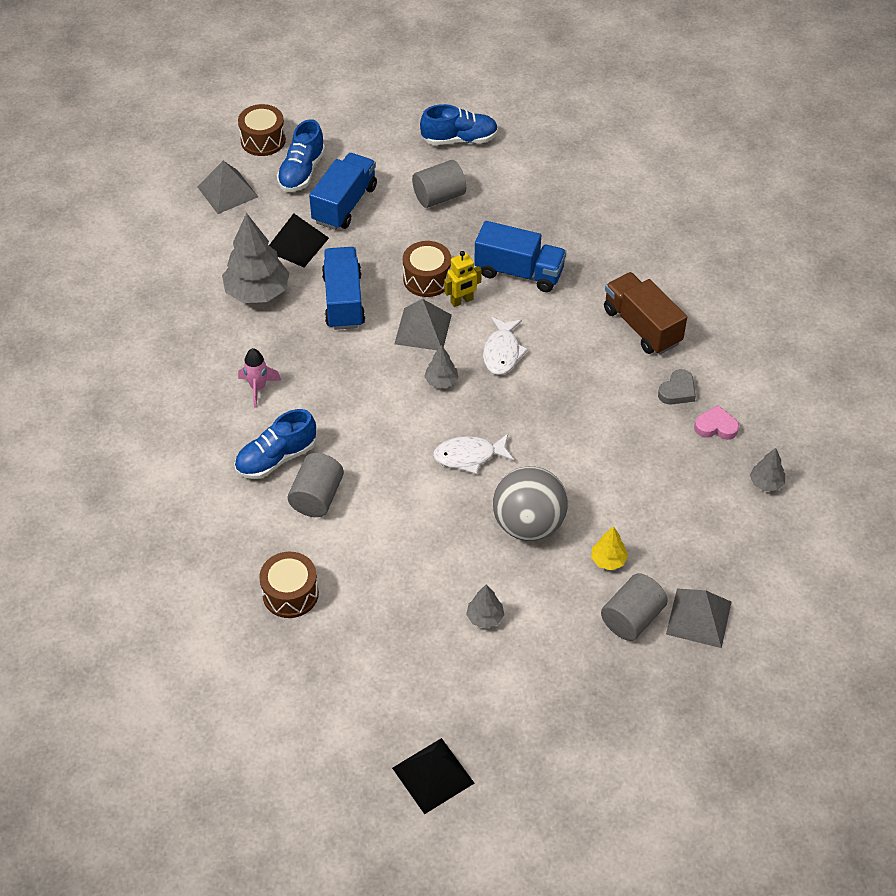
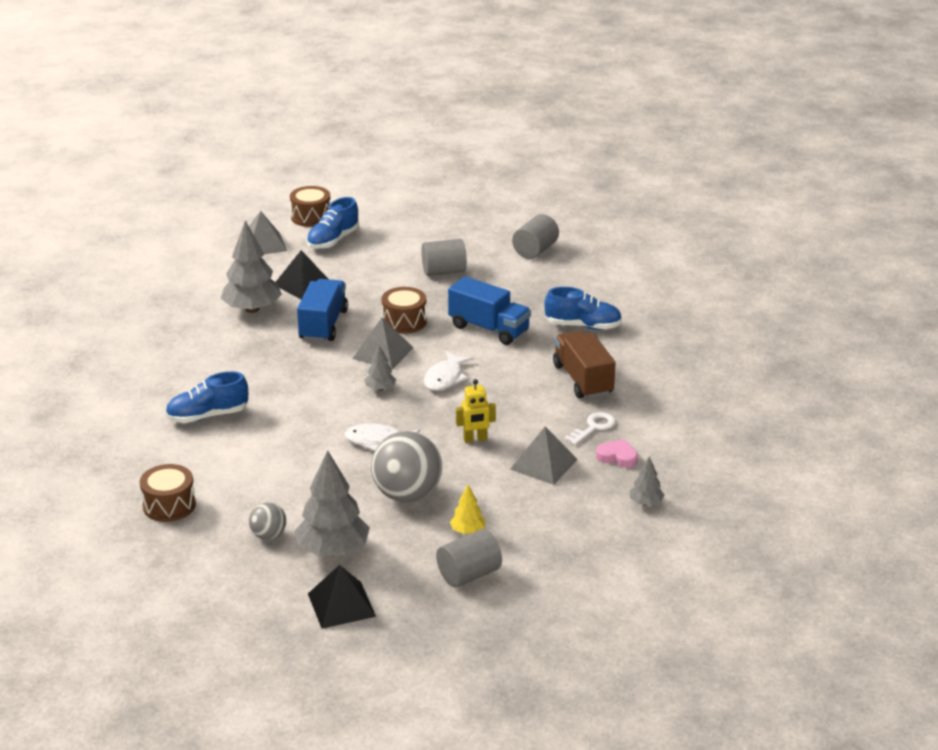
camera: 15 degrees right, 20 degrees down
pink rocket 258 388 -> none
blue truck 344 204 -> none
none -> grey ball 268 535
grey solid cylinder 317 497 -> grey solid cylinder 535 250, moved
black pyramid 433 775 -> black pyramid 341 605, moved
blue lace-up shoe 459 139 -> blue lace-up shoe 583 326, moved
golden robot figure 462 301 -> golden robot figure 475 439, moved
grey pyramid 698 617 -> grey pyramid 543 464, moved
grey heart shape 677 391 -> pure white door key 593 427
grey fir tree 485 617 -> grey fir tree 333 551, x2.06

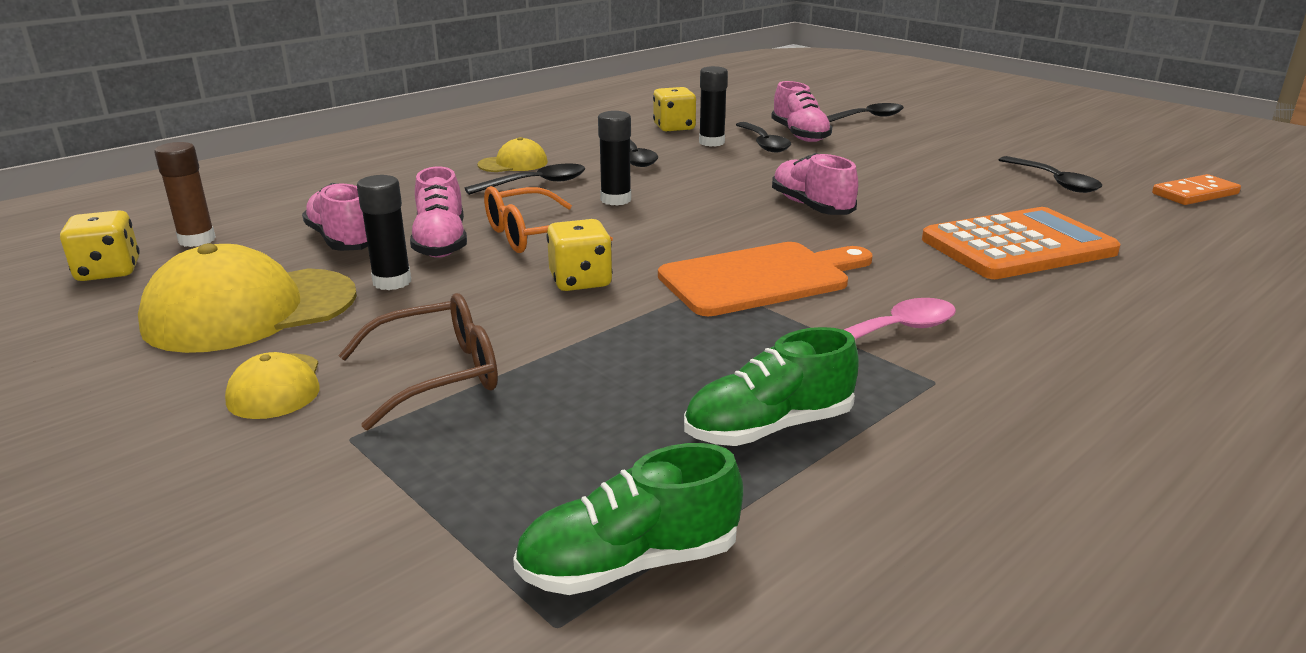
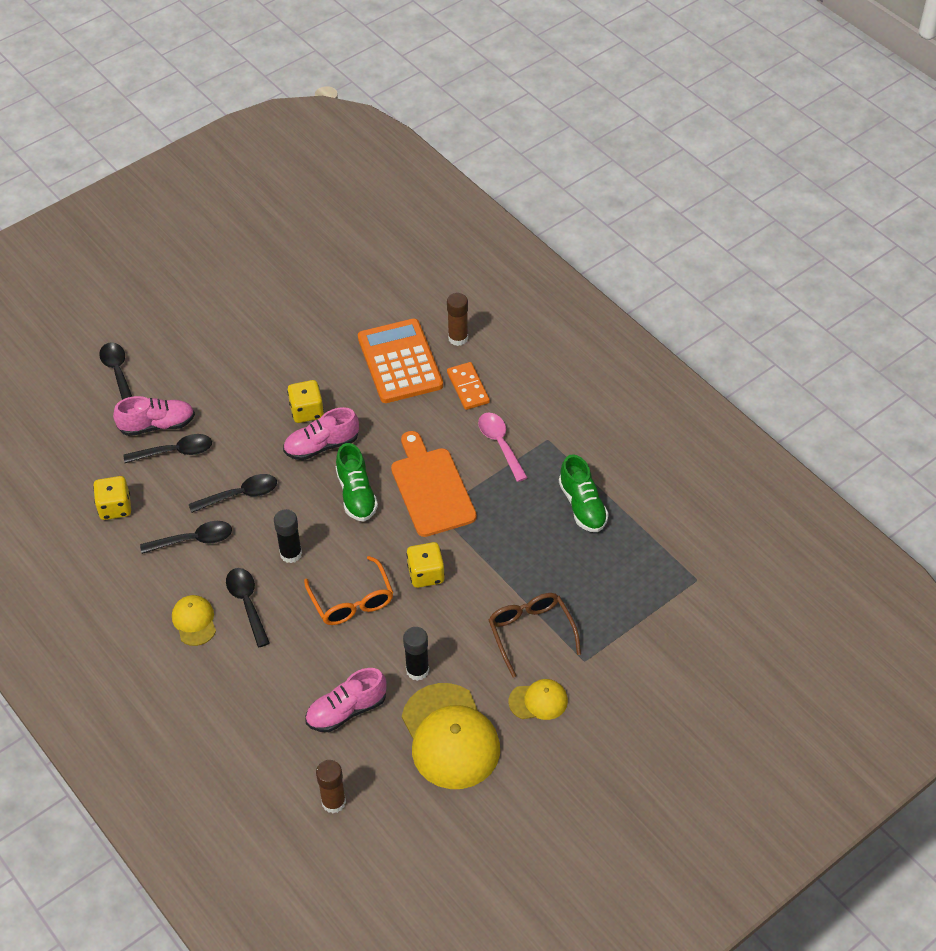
camera: 85 degrees left, 25 degrees up
pink lace-up shoe 441 243 -> none
black glue 711 142 -> none
none -> russet glue 458 338
golden die 109 271 -> golden die 307 411, moved
green lace-up shoe 630 563 -> green lace-up shoe 356 494, moved
black spoon 1054 182 -> black spoon 240 495, moved
orange-coloured domino 1195 194 -> orange-coloured domino 468 388, moved

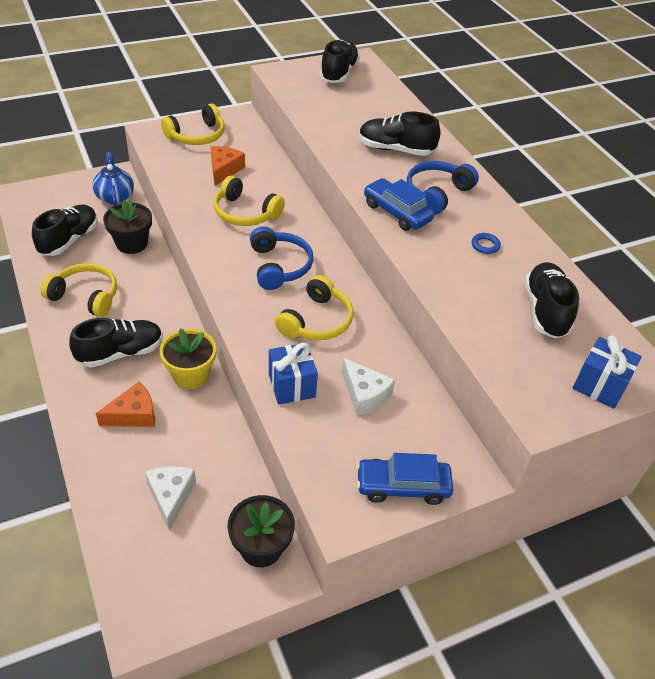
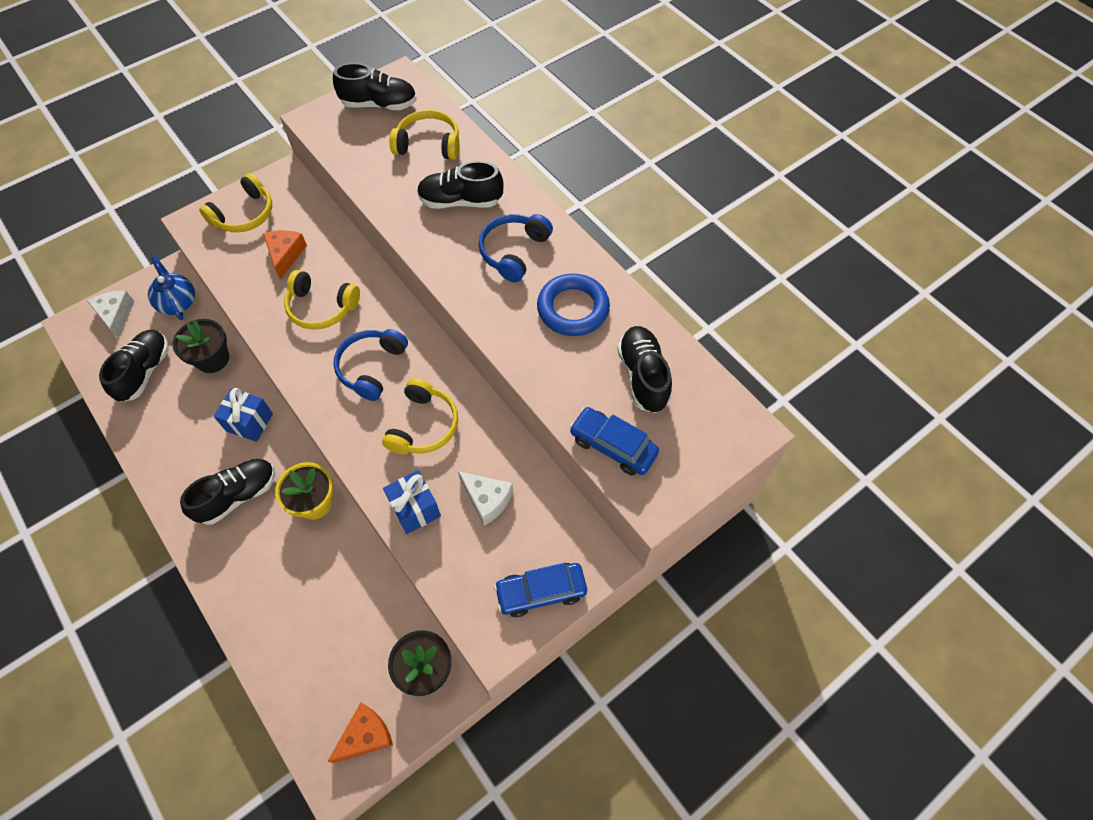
camera: 10 degrees left, 15 degrees up
golden headset 85 296 -> golden headset 428 144, moved
orange-coloured piece of cheese 133 414 -> orange-coloured piece of cheese 365 736, moved
pure white piece of cheese 171 496 -> pure white piece of cheese 116 315, moved
blue automobile 397 212 -> blue automobile 613 446, moved
blue present 599 385 -> blue present 249 422, moved
blue headset 279 266 -> blue headset 371 367, 135 degrees counterclockwise
black lace-up shoe 338 73 -> black lace-up shoe 379 104, 90 degrees clockwise
blue torus 485 245 -> blue torus 573 308, x2.42

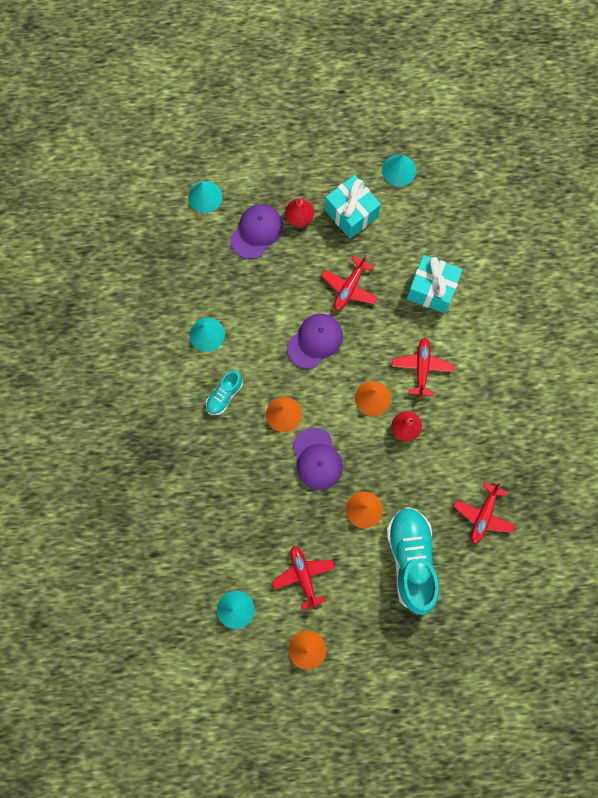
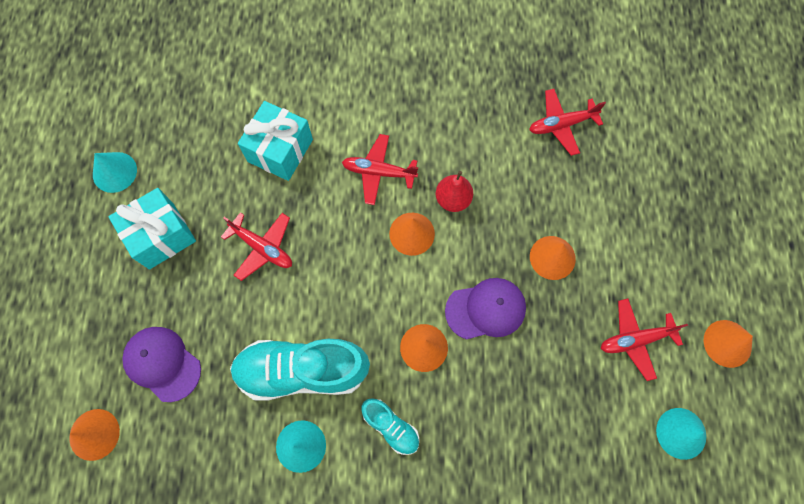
camera: 85 degrees left, 5 degrees down
crimson toy pear 299 217 -> none
violet peaked cap 315 341 -> none
aqua lace-up shoe 411 559 -> aqua lace-up shoe 302 371, moved
aqua solid cone 205 197 -> orange-coloured solid cone 94 434
crimson toy plane 483 515 -> crimson toy plane 561 125, 135 degrees clockwise

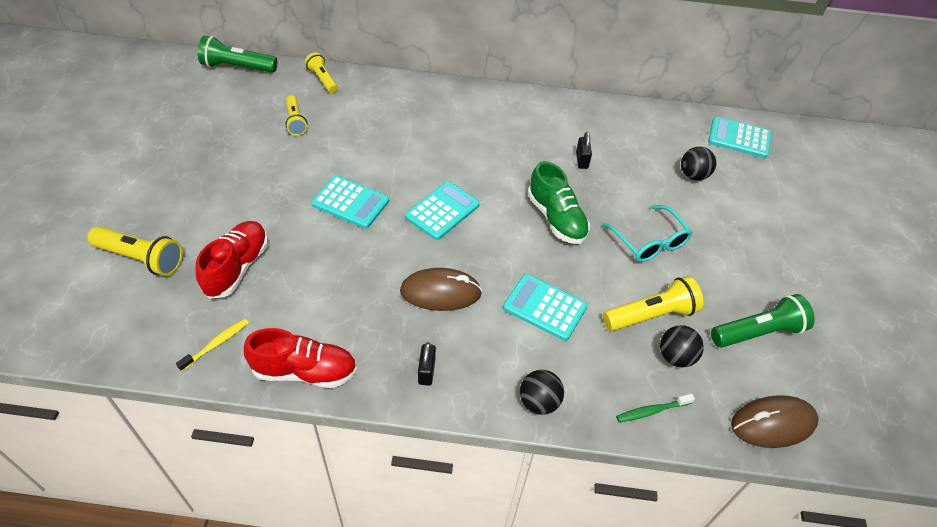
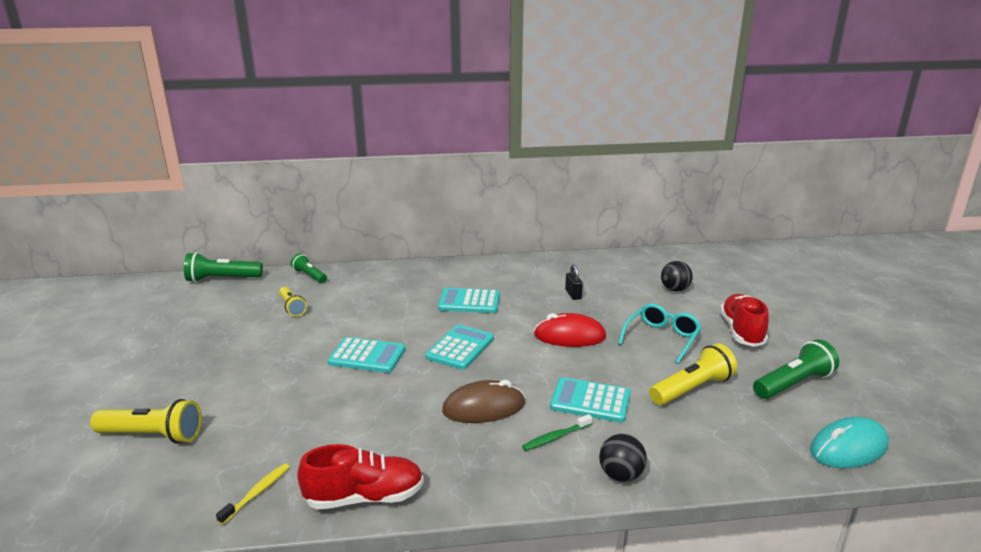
camera: 10 degrees left, 25 degrees down
black padlock 426 371 -> none
black ball 675 357 -> none
crimson lace-up shoe 237 267 -> crimson lace-up shoe 741 331, moved
green dental brush 652 411 -> green dental brush 556 437, moved
aqua adding machine 739 138 -> aqua adding machine 469 302, moved
green lace-up shoe 556 218 -> crimson mouse 569 336
golden pocket torch 323 79 -> green pocket torch 309 276
russet mouse 773 423 -> aqua mouse 848 448
aqua eyeglasses 649 242 -> aqua eyeglasses 662 338, 105 degrees counterclockwise

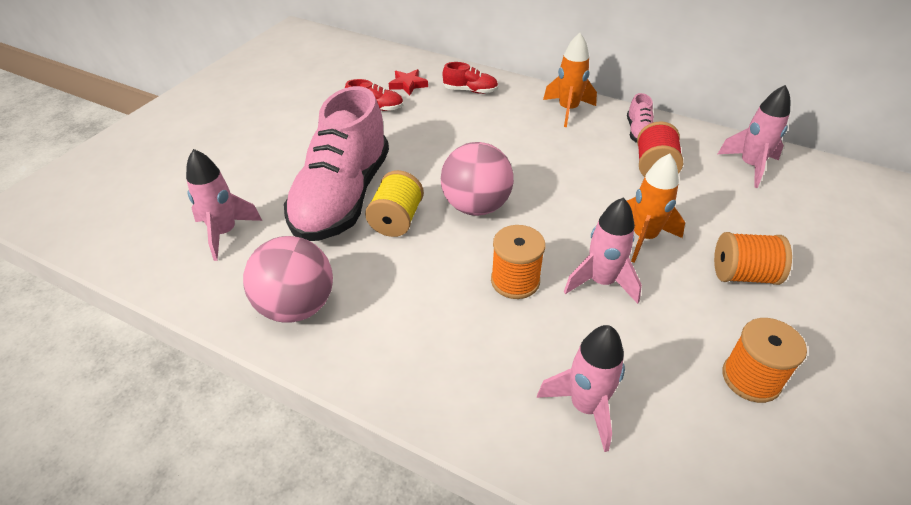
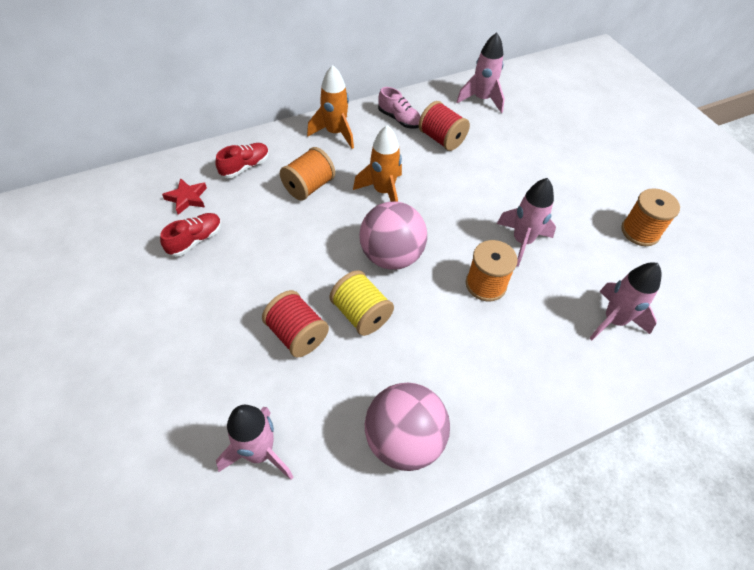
camera: 55 degrees left, 10 degrees up
orange-coloured rocket 644 237 -> orange-coloured rocket 383 191, moved
orange-coloured bobbin 743 275 -> orange-coloured bobbin 309 187, moved
pink lace-up shoe 342 197 -> crimson bobbin 297 334

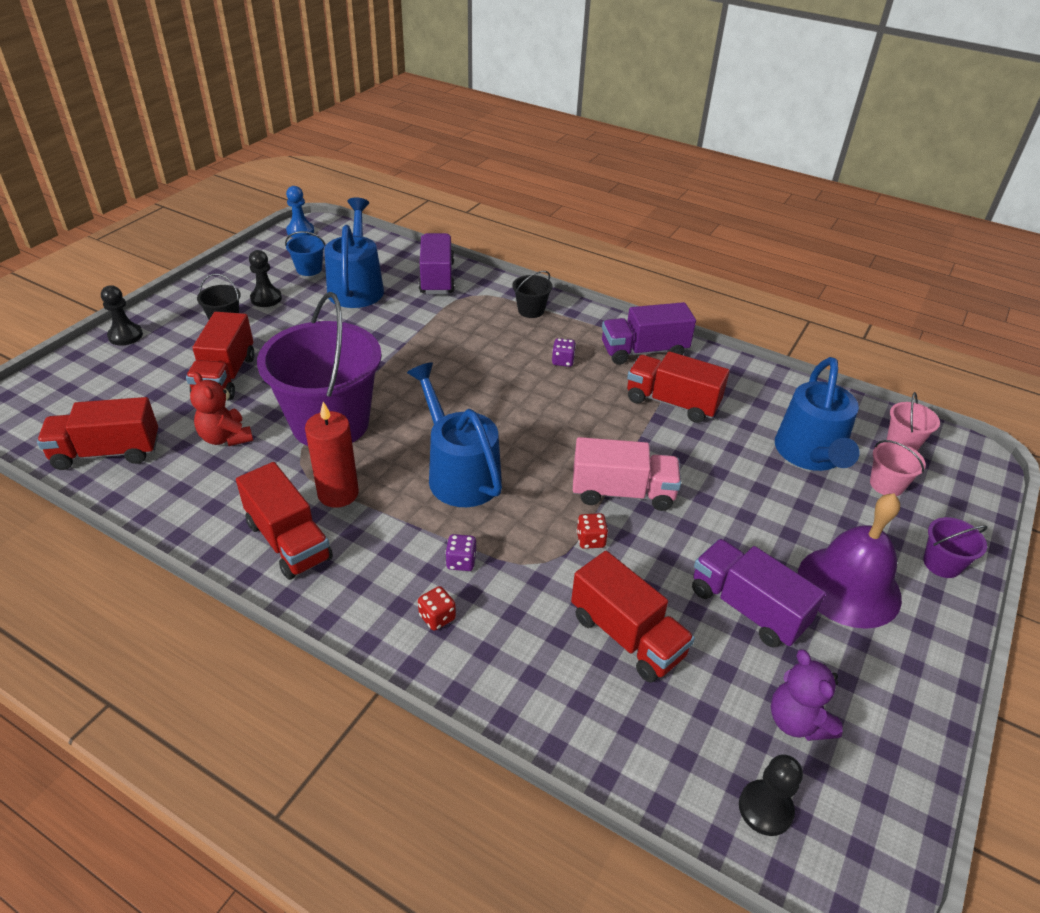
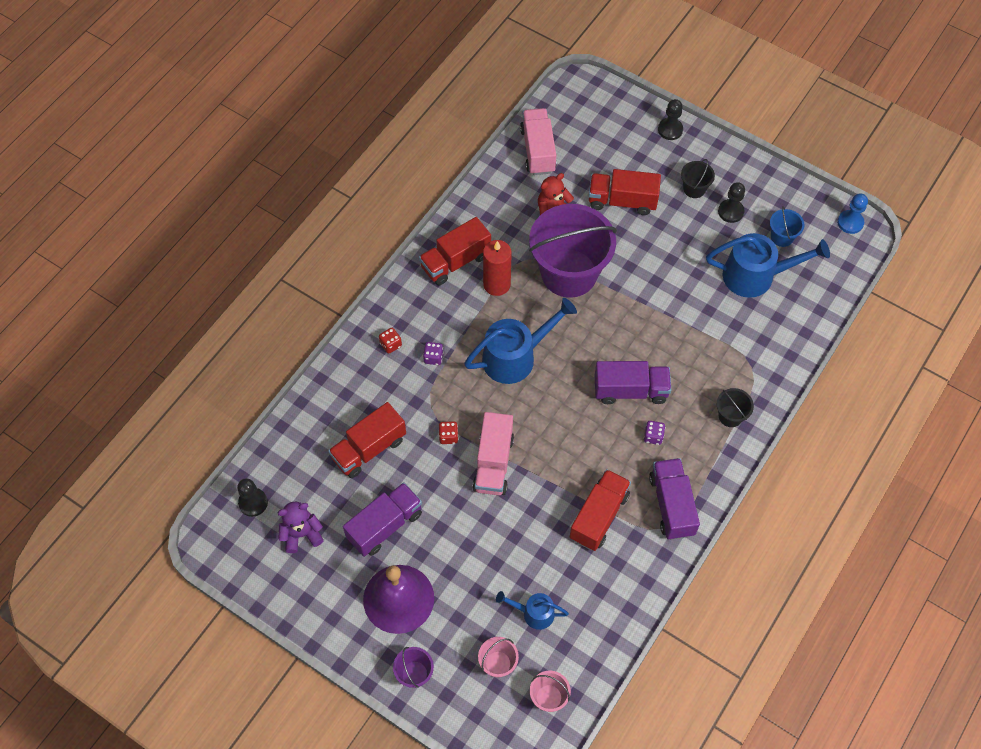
camera: 95 degrees right, 20 degrees up
violet truck 437 278 -> violet truck 630 390, moved
crimson truck 107 452 -> pink truck 538 150
blue sprinkling can 810 455 -> blue sprinkling can 533 613, x0.54

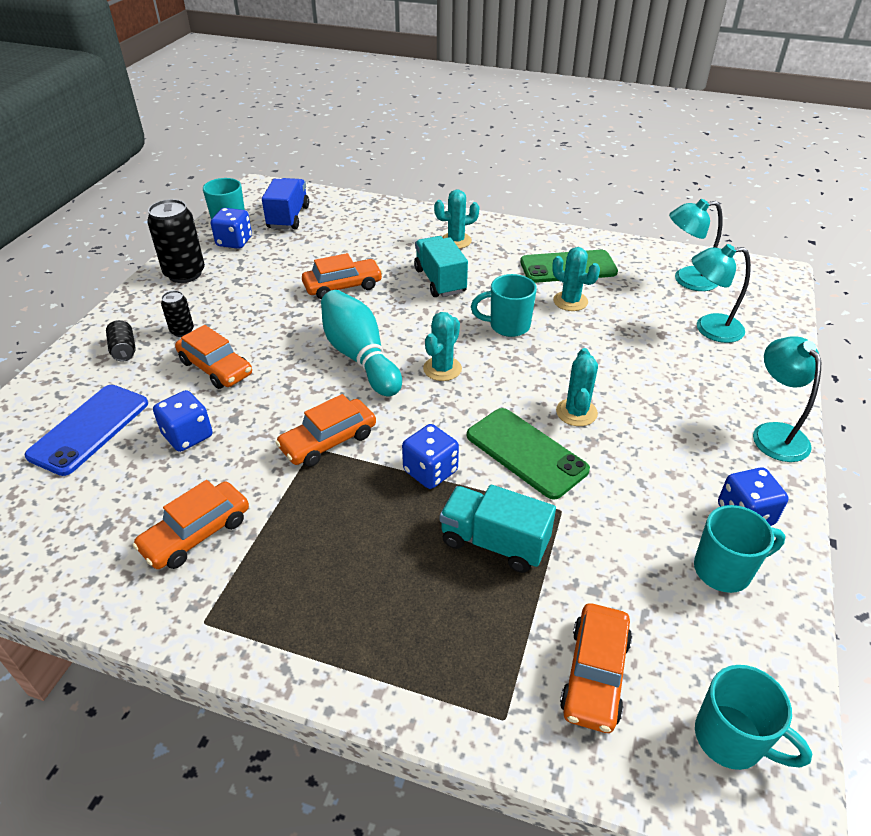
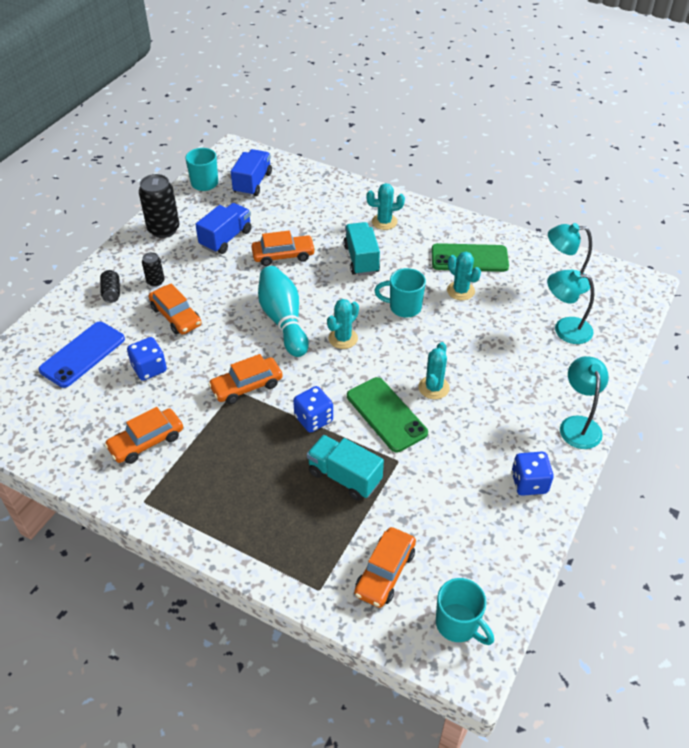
camera: 10 degrees right, 5 degrees up
blue die 234 242 -> none
aqua tea mug 724 570 -> none
none -> blue truck 226 238

